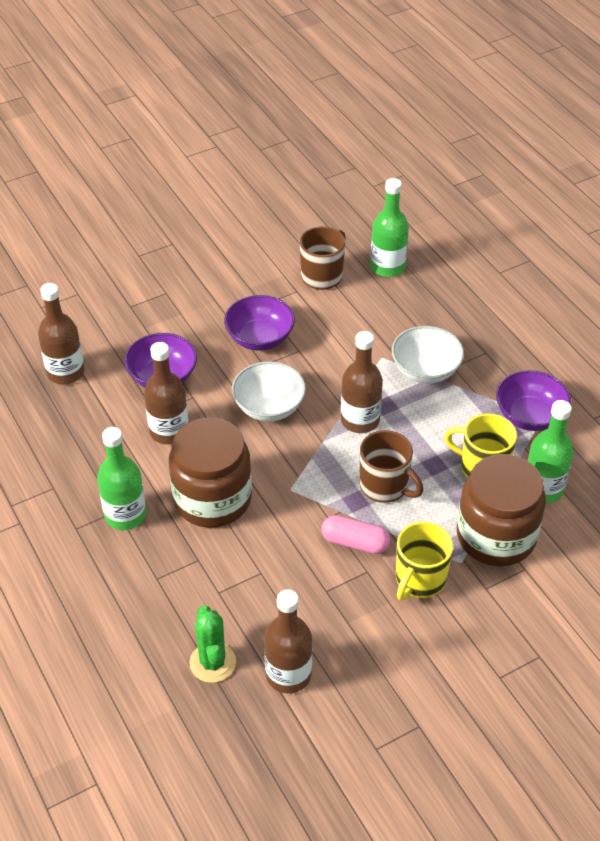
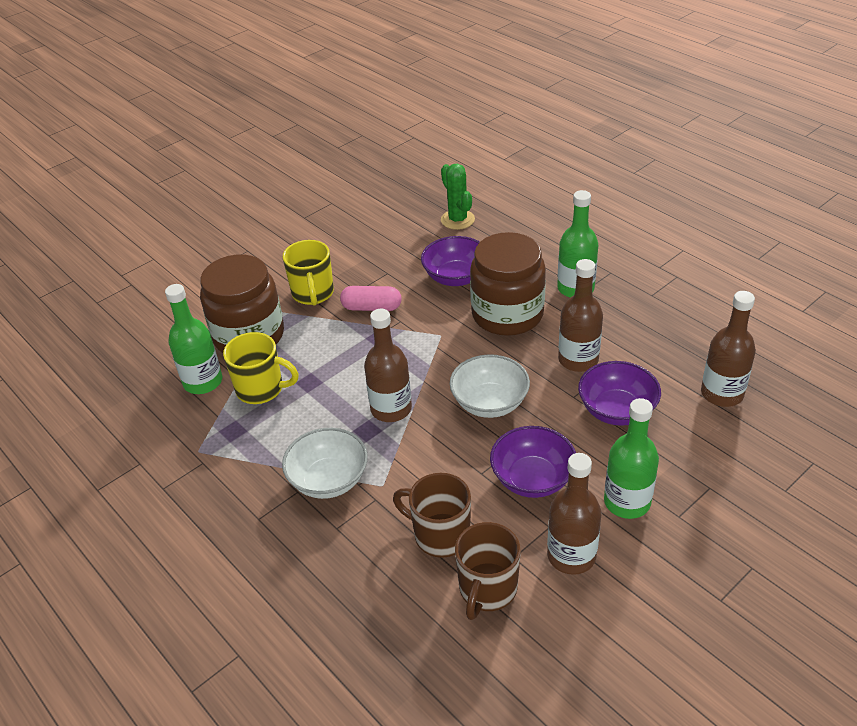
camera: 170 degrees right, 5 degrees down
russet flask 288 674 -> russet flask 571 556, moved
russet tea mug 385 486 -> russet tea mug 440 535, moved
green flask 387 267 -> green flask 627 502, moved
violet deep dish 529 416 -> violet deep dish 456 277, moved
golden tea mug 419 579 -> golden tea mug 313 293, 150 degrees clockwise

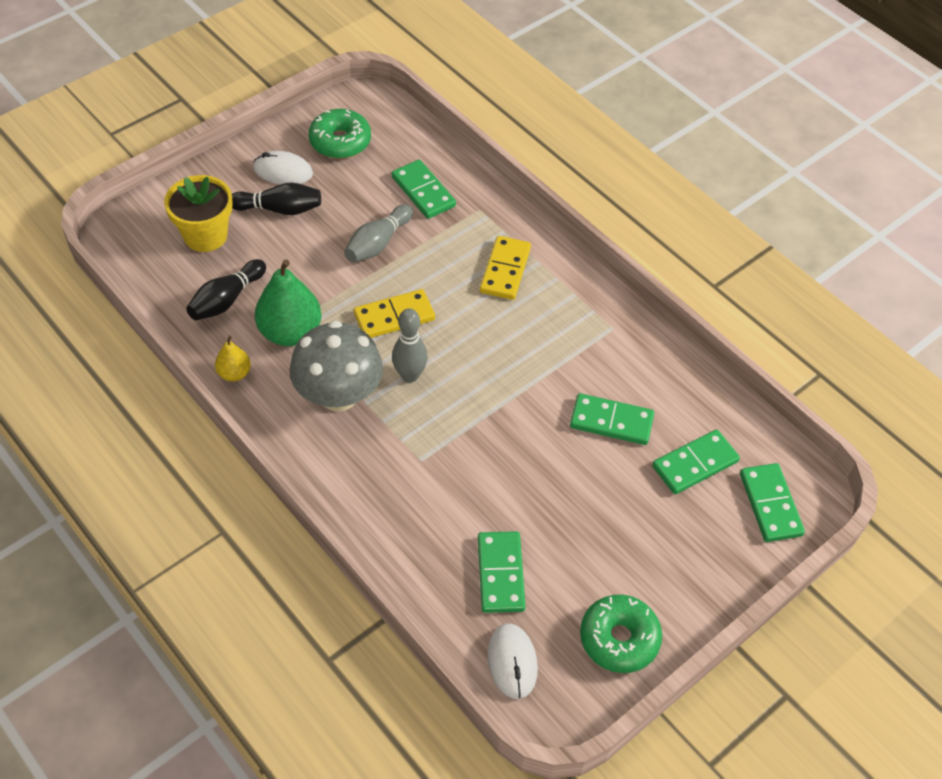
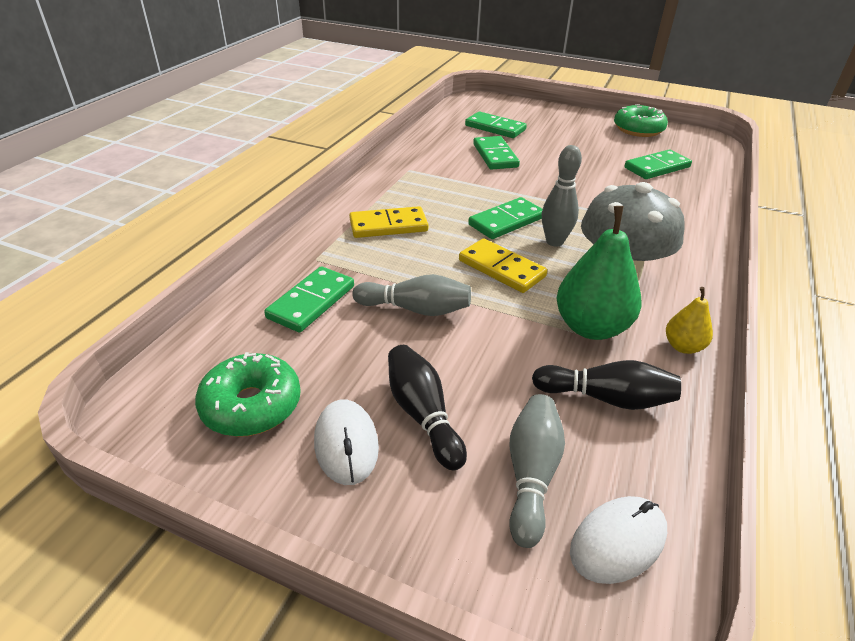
camera: 115 degrees left, 15 degrees down
pure white mouse 512 662 -> pure white mouse 618 541, moved
green domino 770 504 -> green domino 506 221, moved
golden flower pot 205 235 -> grey tenpin 531 475

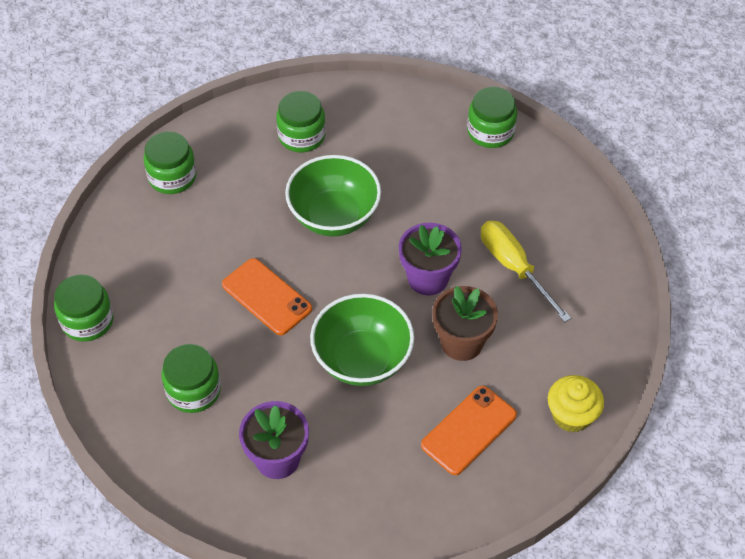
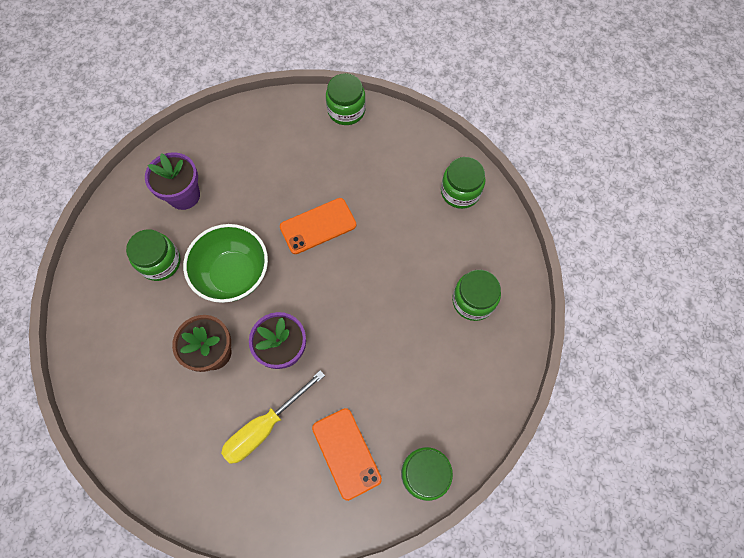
camera: 110 degrees right, 15 degrees up
green deep dish 334 216 -> none
golden cupcake 571 415 -> none
green preserve jar 193 390 -> green preserve jar 160 262, moved
orange-coloured smartphone 469 430 -> orange-coloured smartphone 346 453, moved
golden flat screwdriver 514 267 -> golden flat screwdriver 265 427, 150 degrees clockwise

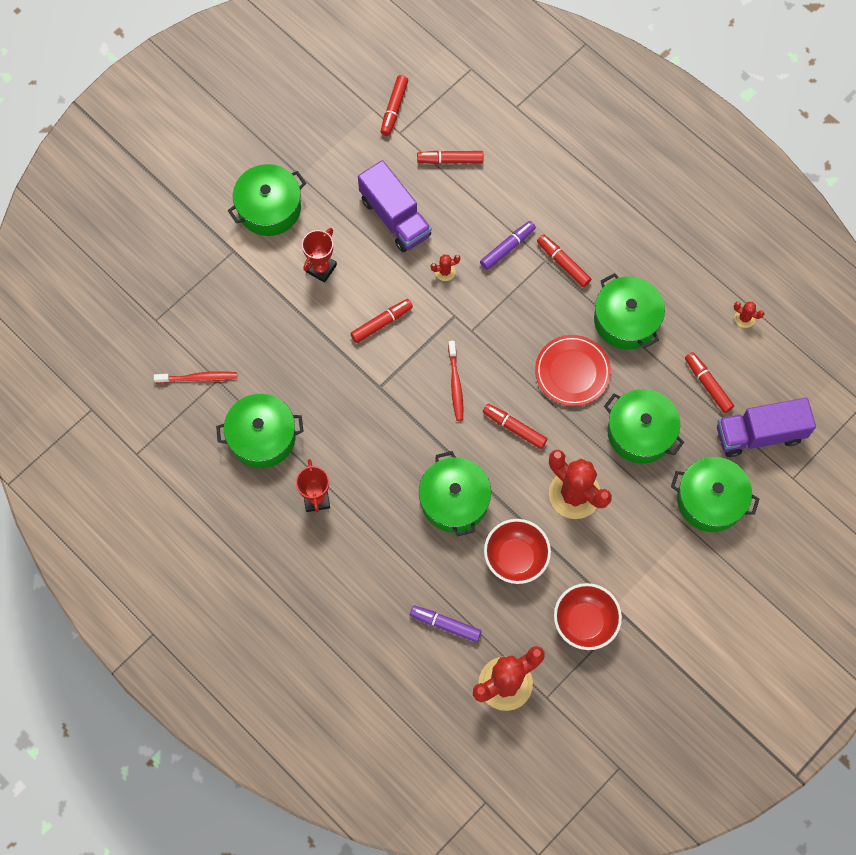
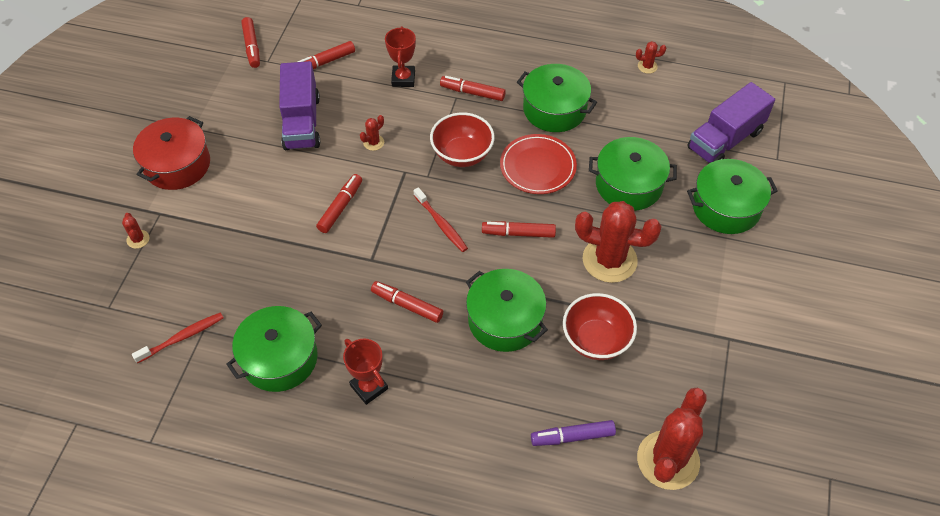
camera: 30 degrees left, 15 degrees down
violet felt pen 507 248 -> none
none -> crimson saguaro cactus 138 239
crimson award cup 321 268 -> crimson award cup 403 79, moved
crimson deep dish 585 622 -> crimson deep dish 462 154, moved
crimson felt pen 708 385 -> crimson felt pen 407 305, moved
green pot 269 208 -> crimson pot 177 164
violet truck 395 217 -> violet truck 302 122, 60 degrees clockwise

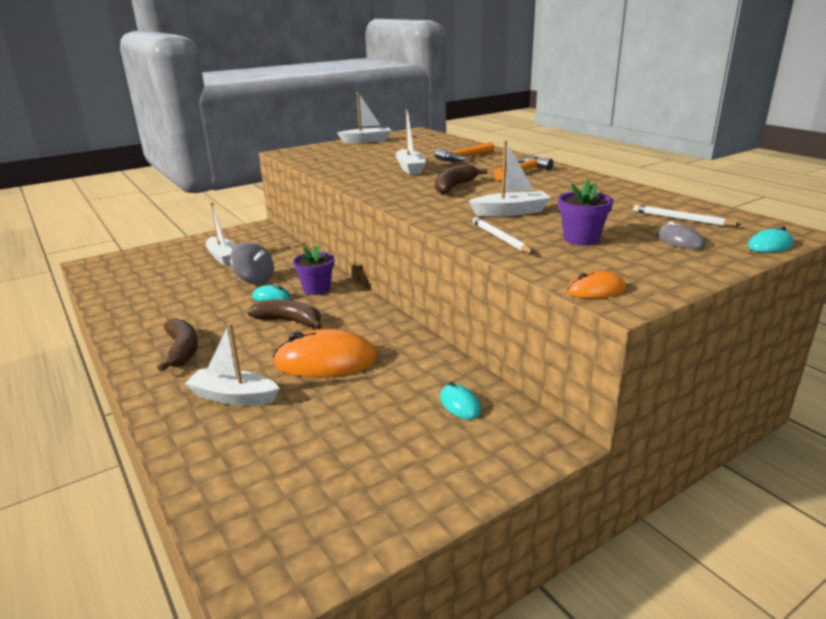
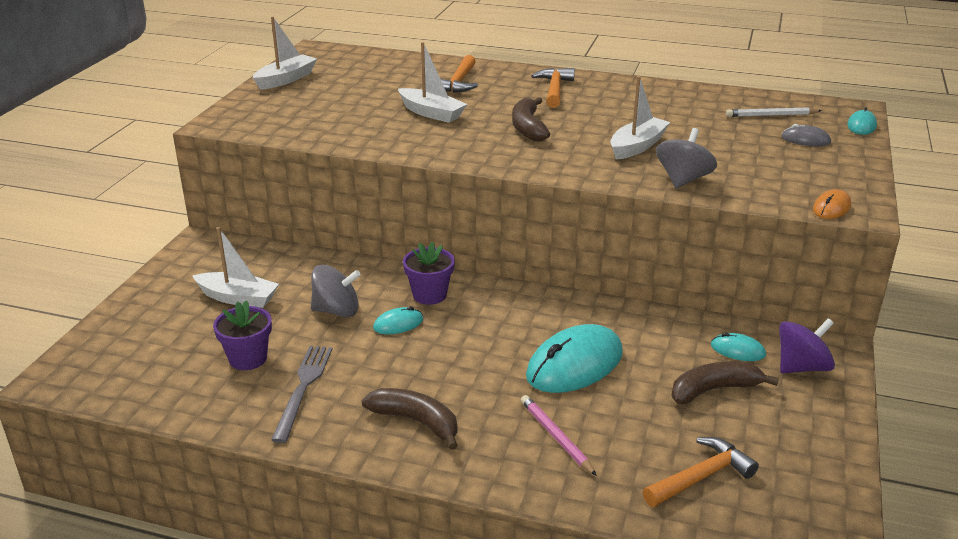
camera: 40 degrees left, 5 degrees up
none -> grey table fork 303 388
none -> orange-coloured claw hammer 701 477
none -> violet toy top 801 367
russet banana fruit 289 321 -> russet banana fruit 714 390, moved
violet flower pot 581 239 -> violet flower pot 248 358, moved
pure white boat 233 396 -> pink wooden pencil 556 436
pure white wooden pencil 500 238 -> grey toy top 683 180
orange-coloured mouse 326 361 -> aqua mouse 574 364

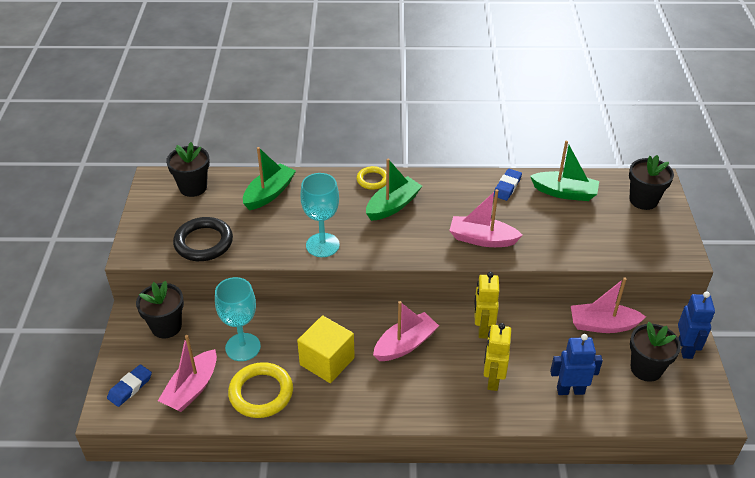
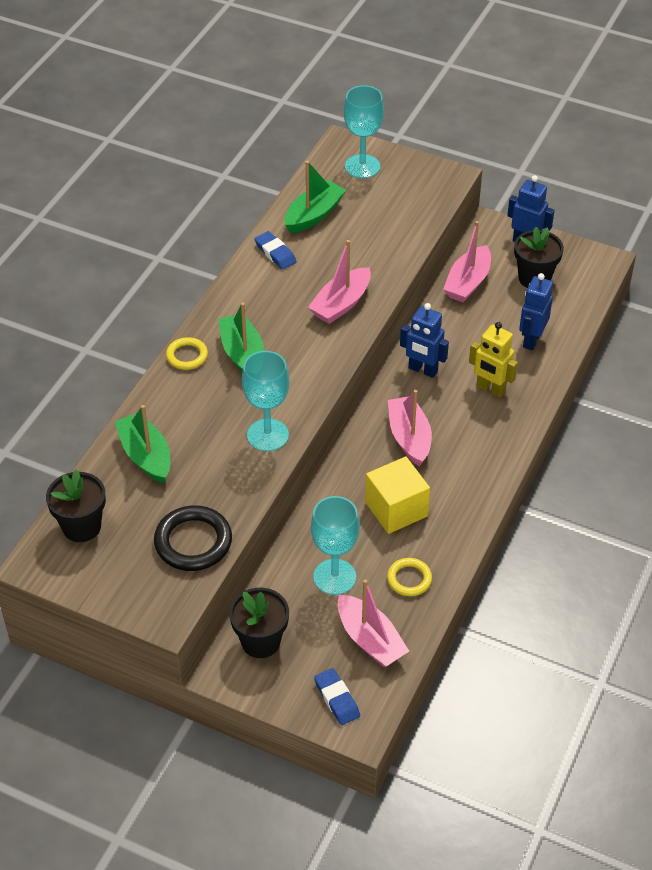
camera: 65 degrees left, 5 degrees up
black flower pot 643 200 -> aqua goblet 362 166
golden robot figure 482 329 -> blue robot figure 422 370
golden torus 261 393 -> golden torus 409 579, x0.59

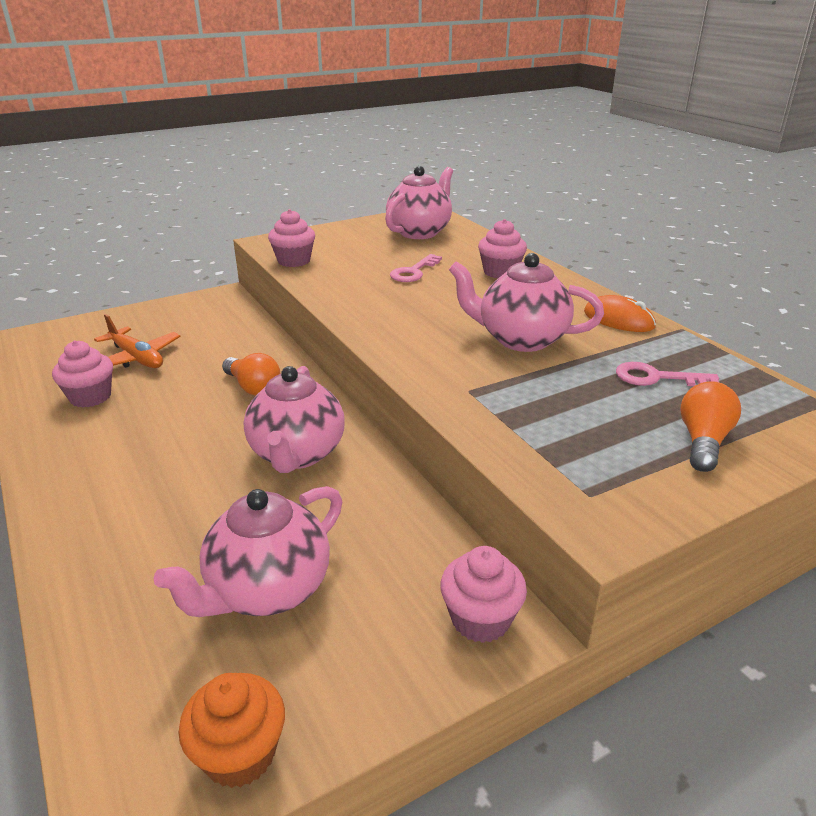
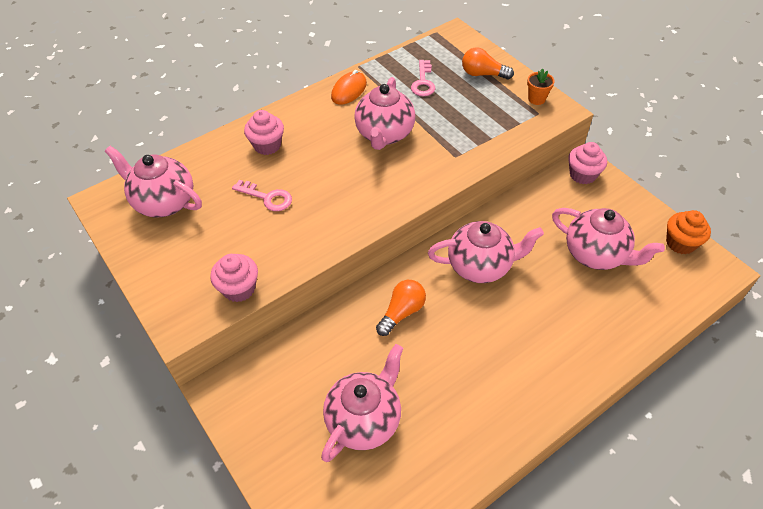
camera: 95 degrees left, 20 degrees up
pink cupcake 90 397 -> none
none -> orange-coloured flower pot 536 99
orange-coloured toy plane 137 358 -> pink china teapot 364 420

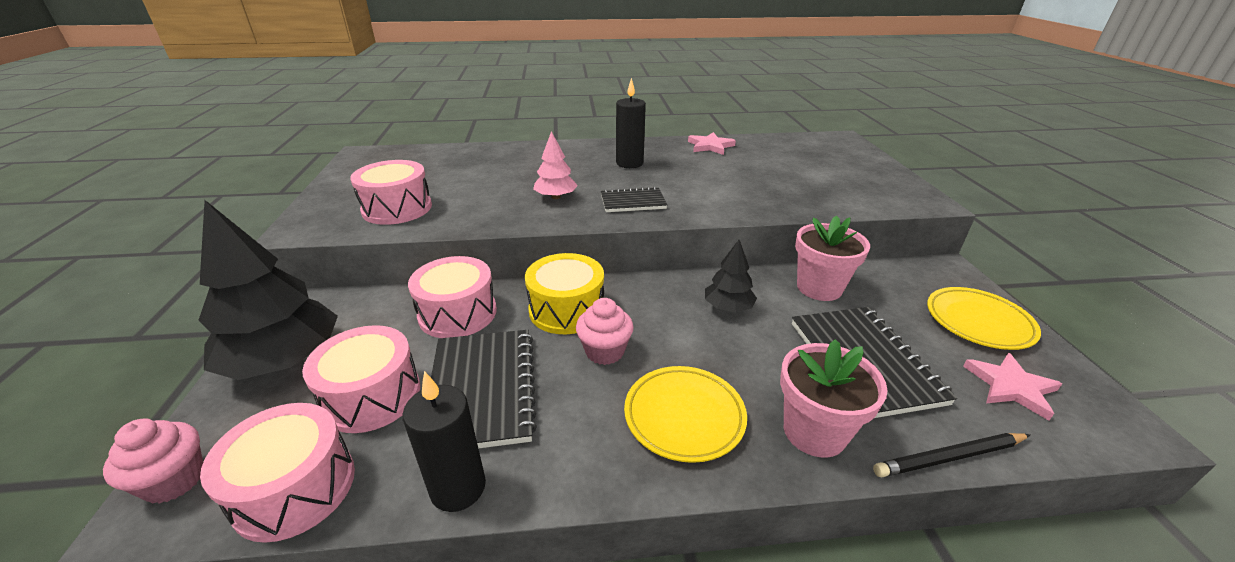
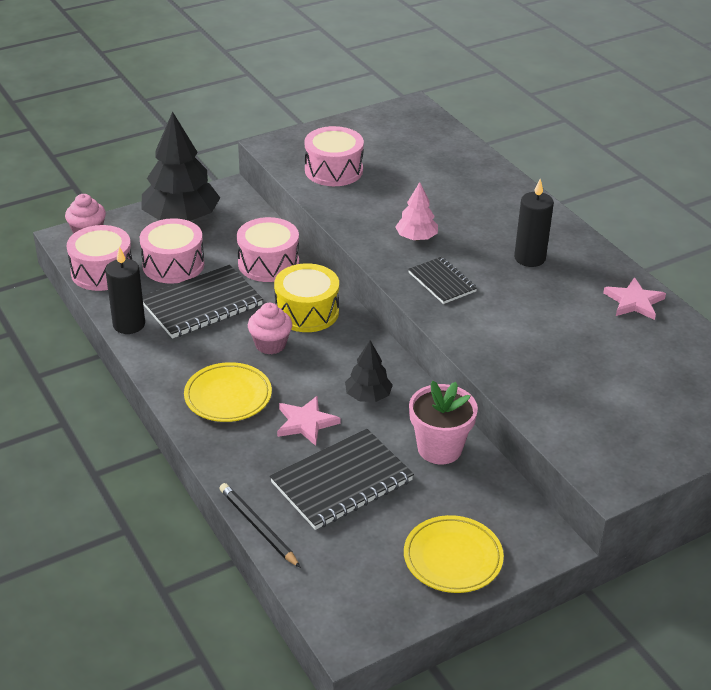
camera: 65 degrees right, 5 degrees up
pink flower pot 814 432 -> none
pink star 1011 387 -> pink star 306 423, moved

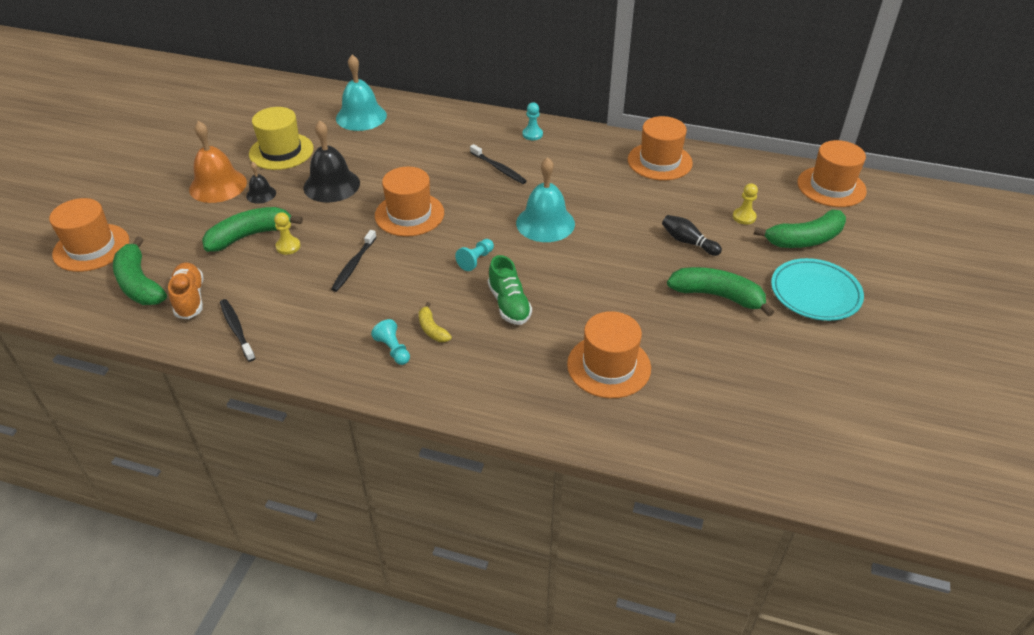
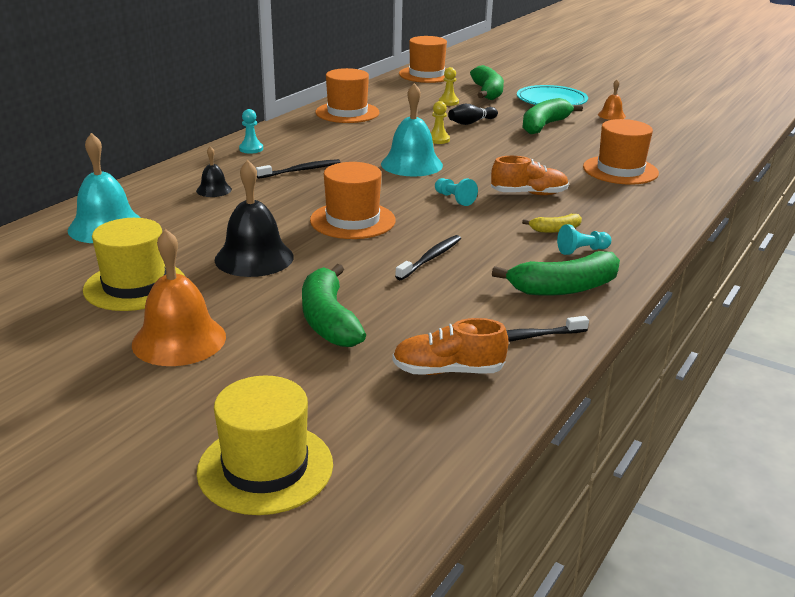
camera: 75 degrees left, 15 degrees down
none -> orange-coloured hand bell 611 115
green banana fruit 140 284 -> green banana fruit 564 288, moved
black hand bell 261 194 -> black hand bell 214 190, moved
golden game pawn 288 246 -> golden game pawn 438 140, moved
orange-coloured top hat 91 247 -> golden top hat 265 467
green lace-up shoe 509 304 -> orange-coloured lace-up shoe 529 194
black dental brush 353 265 -> black dental brush 431 258, 90 degrees counterclockwise

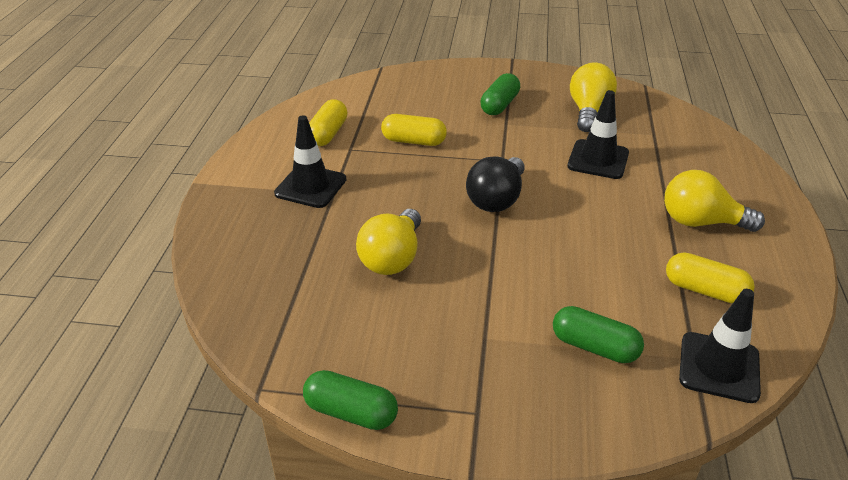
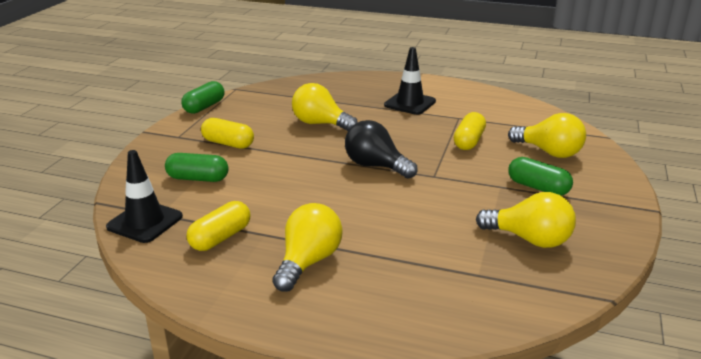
camera: 100 degrees right, 10 degrees down
black safety cone 598 160 -> none
none -> golden bulb 549 152
golden pill 328 134 -> golden pill 228 143, moved
green pill 594 347 -> green pill 198 178, 60 degrees clockwise

